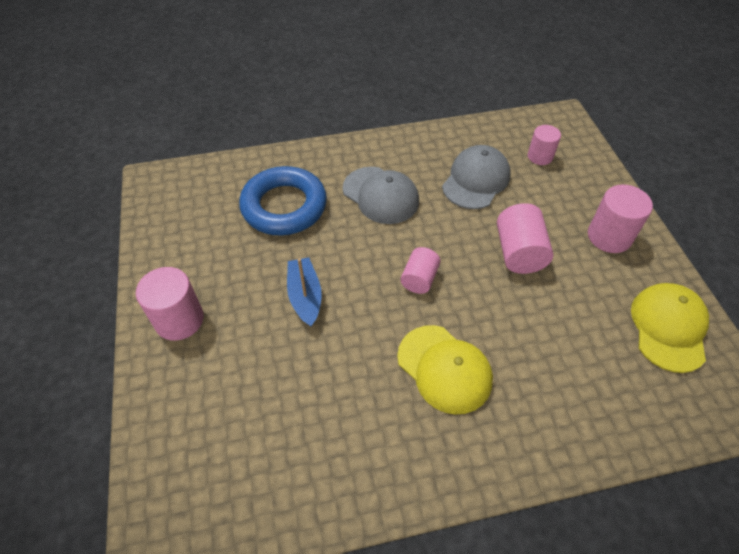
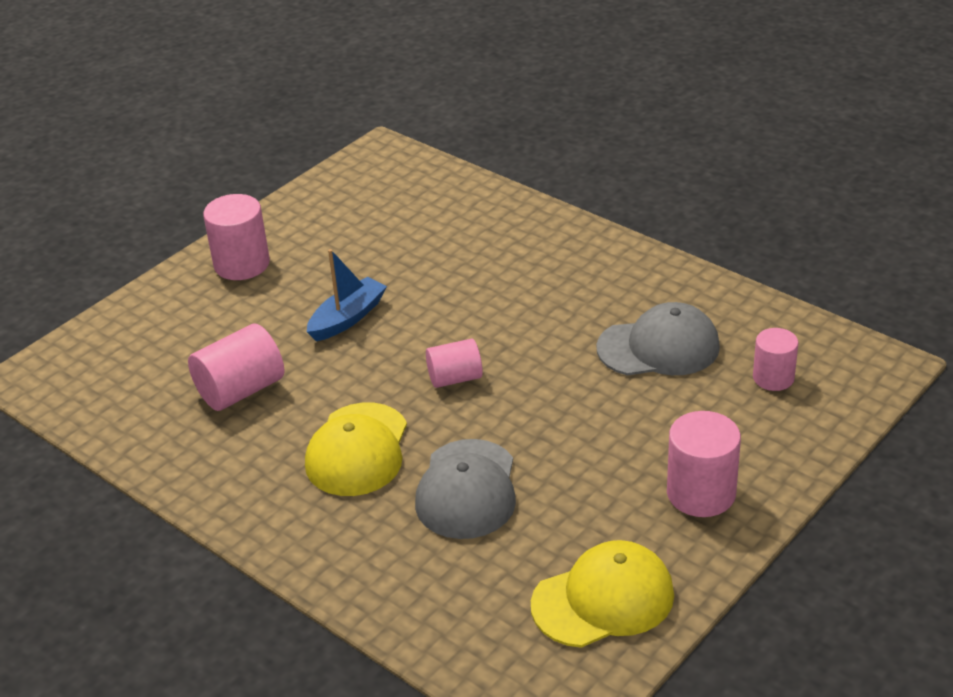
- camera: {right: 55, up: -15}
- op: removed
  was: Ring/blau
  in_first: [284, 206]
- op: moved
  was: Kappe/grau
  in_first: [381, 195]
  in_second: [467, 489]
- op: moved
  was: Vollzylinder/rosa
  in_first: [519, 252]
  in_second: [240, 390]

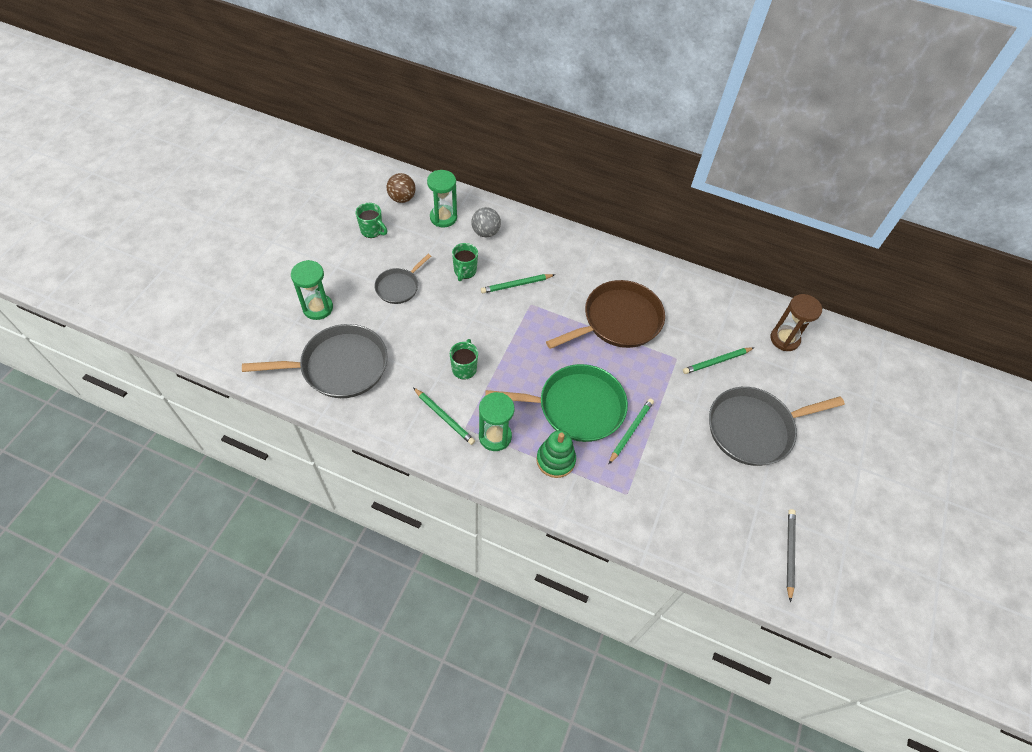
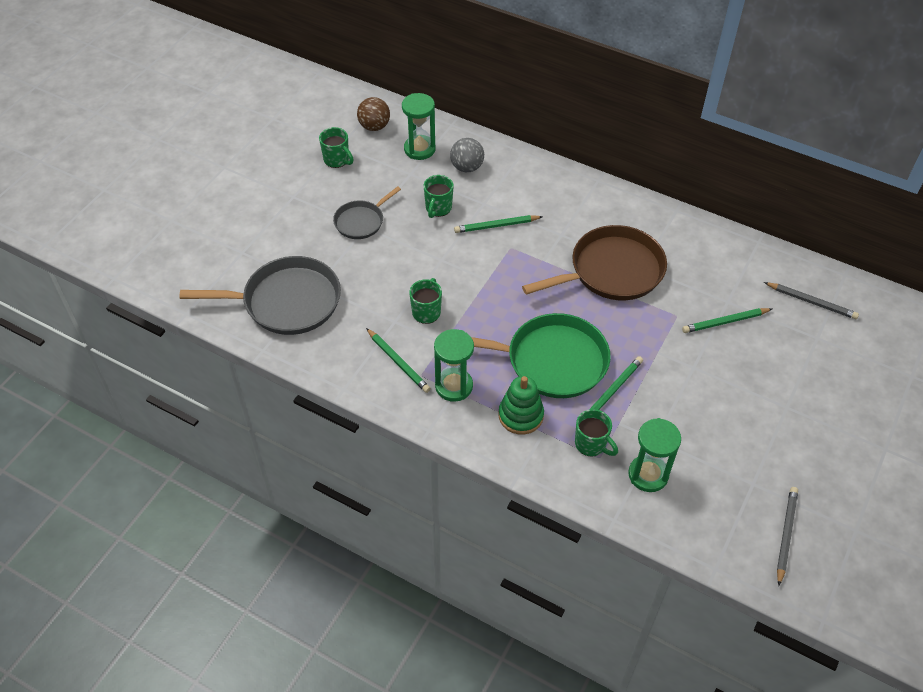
- camera: {right: 10, up: -5}
- op: moved
  was: Sanduhr/grün
  in_first: [318, 308]
  in_second: [648, 475]
- op: replaced
  was: Sanduhr/braun
  now: Bleistift/grau
  in_first: [784, 339]
  in_second: [811, 302]
- op: removed
  was: Pfanne/grau
  in_first: [753, 429]
- op: added
  now: Tasse/grün
  in_second: [591, 444]

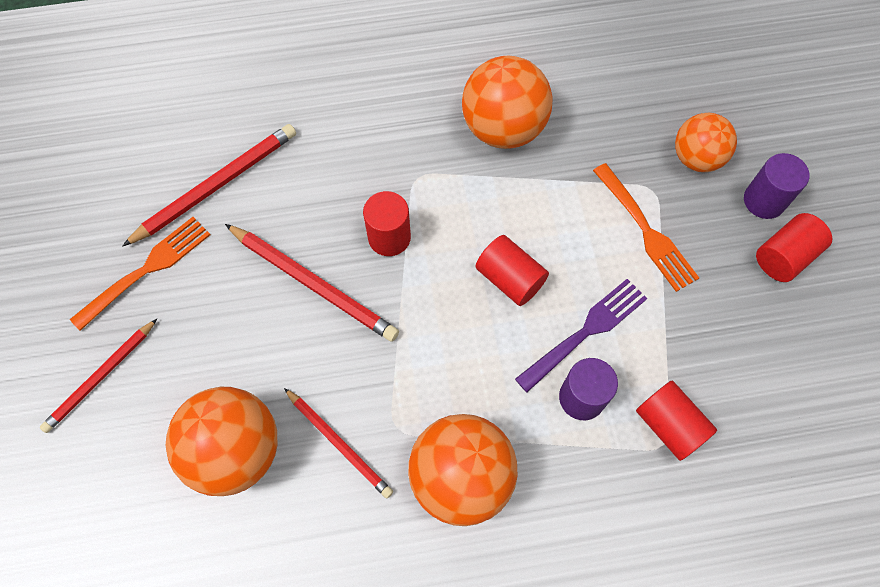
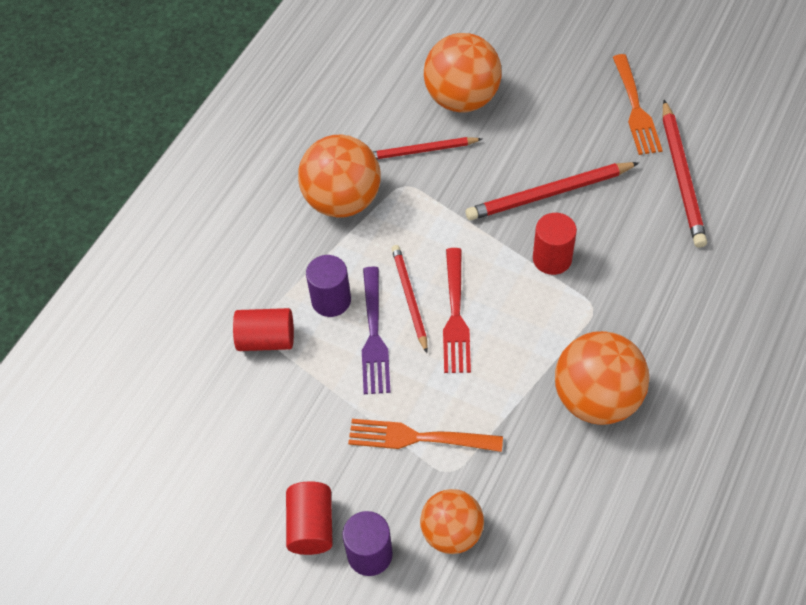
- camera: {right: 130, up: -10}
- op: replaced
  was: Vollzylinder/rot
  now: Gabel/rot
  in_first: [510, 279]
  in_second: [455, 314]
- op: moved
  was: Bleistift/rot
  in_first: [101, 377]
  in_second: [409, 298]

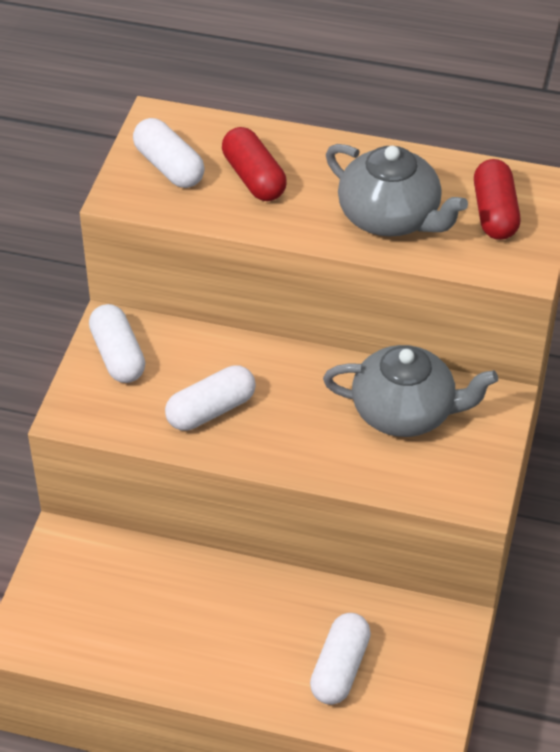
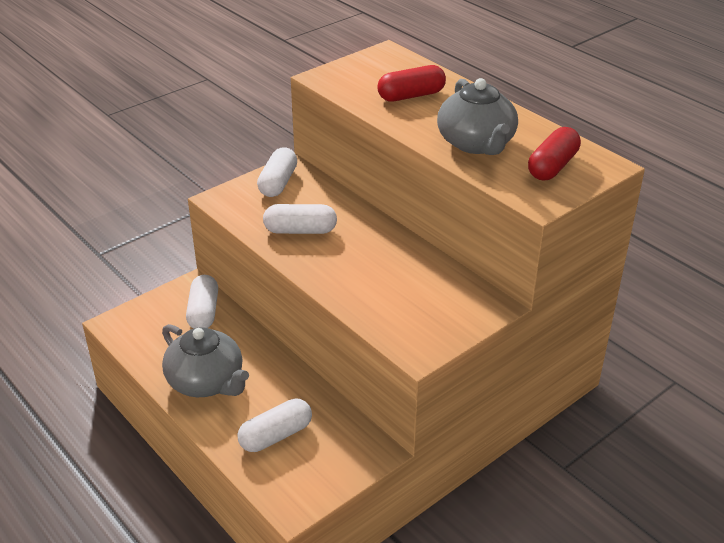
- camera: {right: 35, up: -10}
- op: moved
  was: Kapsel/weiß
  in_first: [169, 167]
  in_second: [203, 312]
- op: turned
  was: Kapsel/rot
  in_first: [254, 178]
  in_second: [411, 96]
  clockwise: 60
- op: moved
  was: Teekanne/grau
  in_first: [405, 412]
  in_second: [206, 382]

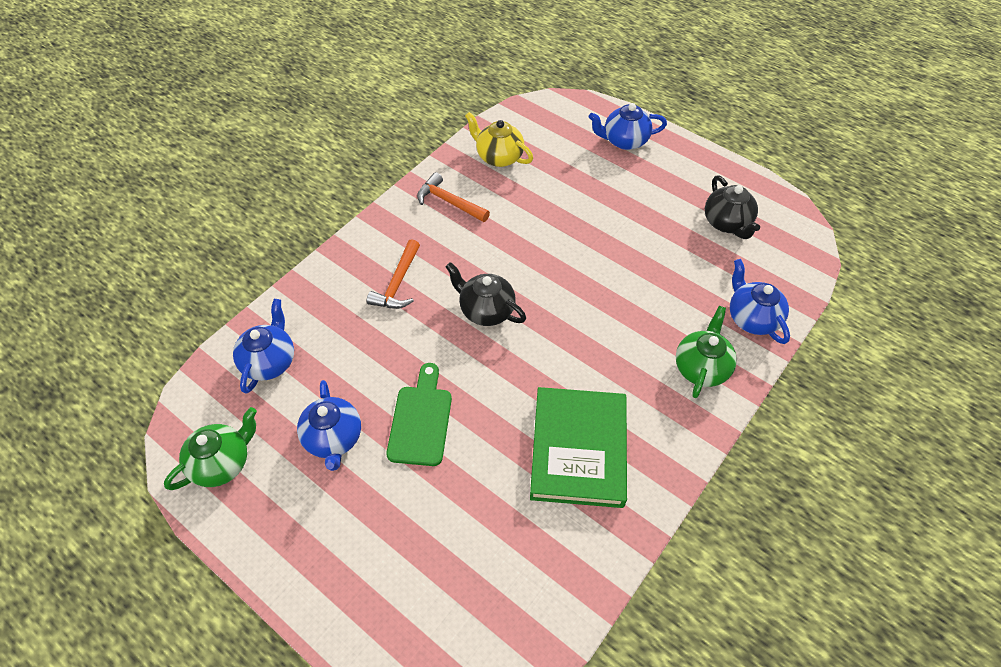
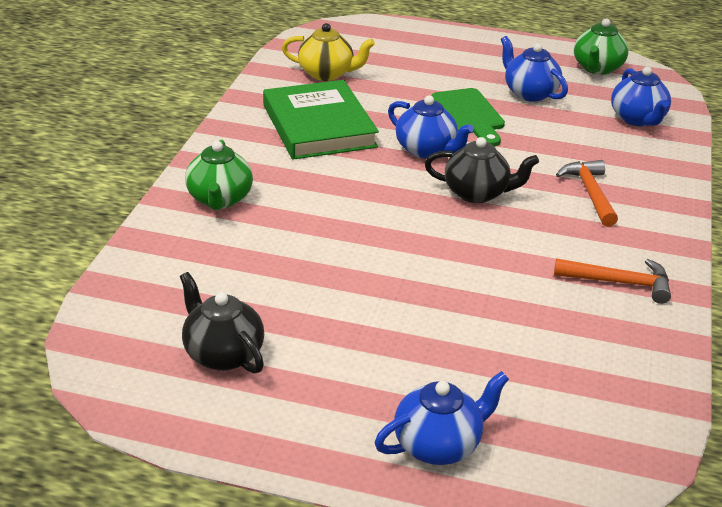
- camera: {right: 155, up: -20}
- op: moved
  was: Teekanne/gelb
  in_first: [499, 157]
  in_second: [327, 74]
- op: moved
  was: Teekanne/blau
  in_first: [752, 318]
  in_second: [426, 150]

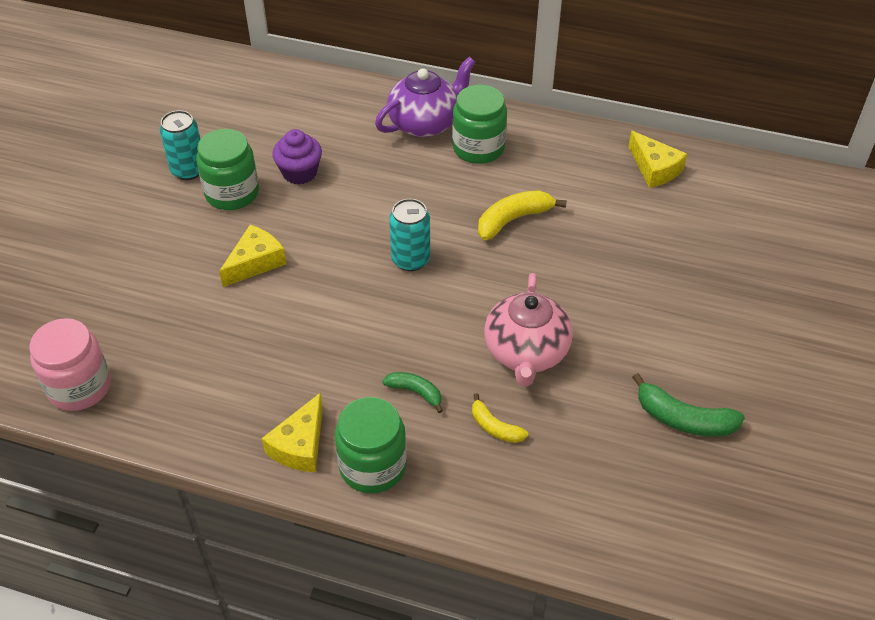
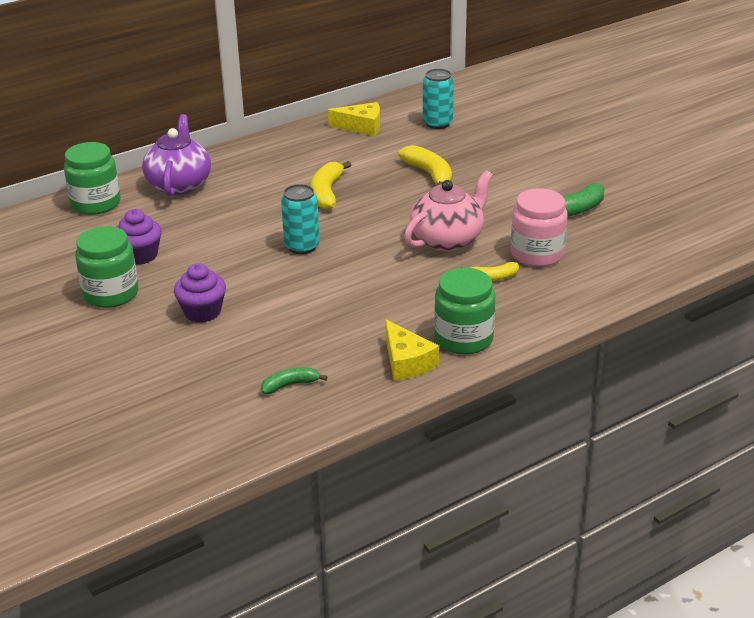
- camera: {right: -50, up: -15}
- op: moved
  was: Einmachglas/grün
  in_first: [478, 148]
  in_second: [96, 203]
- op: moved
  was: Dose/türkis
  in_first: [188, 170]
  in_second: [437, 123]
- op: replaced
  was: Käse/gelb
  now: Muffin/lila
  in_first: [255, 262]
  in_second: [202, 312]
- op: turned
  was: Teekanne/rosa
  in_first: [526, 353]
  in_second: [447, 239]
  clockwise: -90
- op: moved
  was: Einmachglas/rosa
  in_first: [79, 387]
  in_second: [537, 254]
- op: moved
  was: Banane/grün
  in_first: [415, 392]
  in_second: [290, 385]
- op: added
  now: Banane/gelb
  in_second: [429, 174]

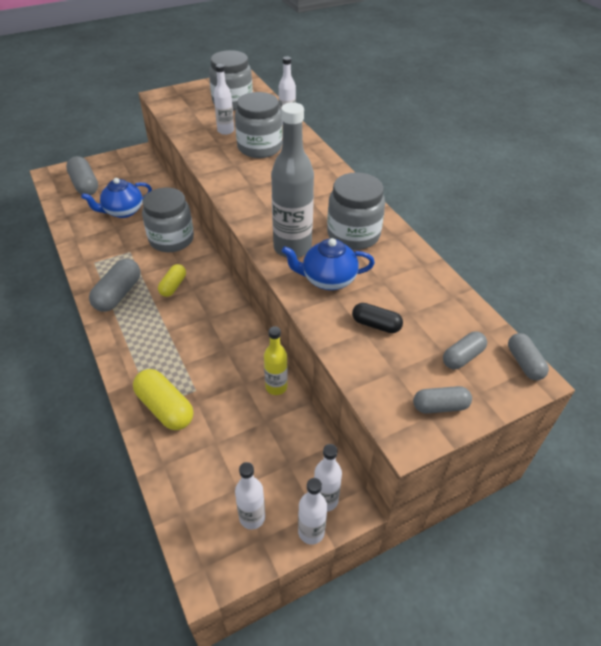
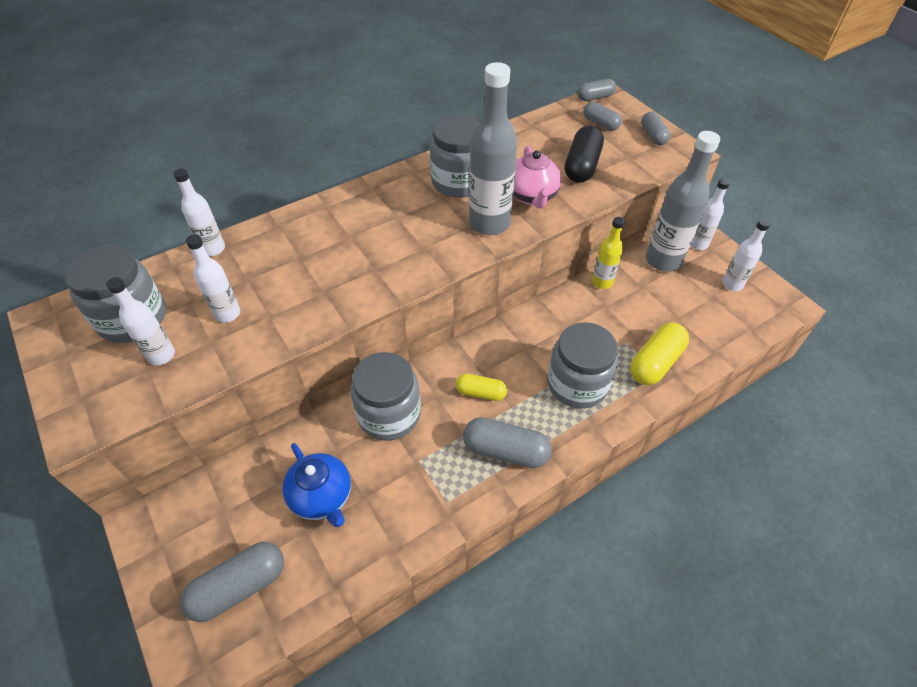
- camera: {right: -95, up: 5}
- op: moved
  was: Einmachglas/grau
  in_first: [259, 147]
  in_second: [577, 384]
- op: recoloured
  was: Teekanne/blau
  now: Teekanne/rosa
  in_first: [328, 279]
  in_second: [532, 196]
- op: resized
  was: Kapsel/schwarz
  in_first: [376, 325]
  in_second: [581, 166]
  ratio: 1.6
- op: moved
  was: Flasche/weiß
  in_first: [311, 532]
  in_second: [161, 355]
- op: added
  now: Flasche/grau
  in_second: [663, 260]

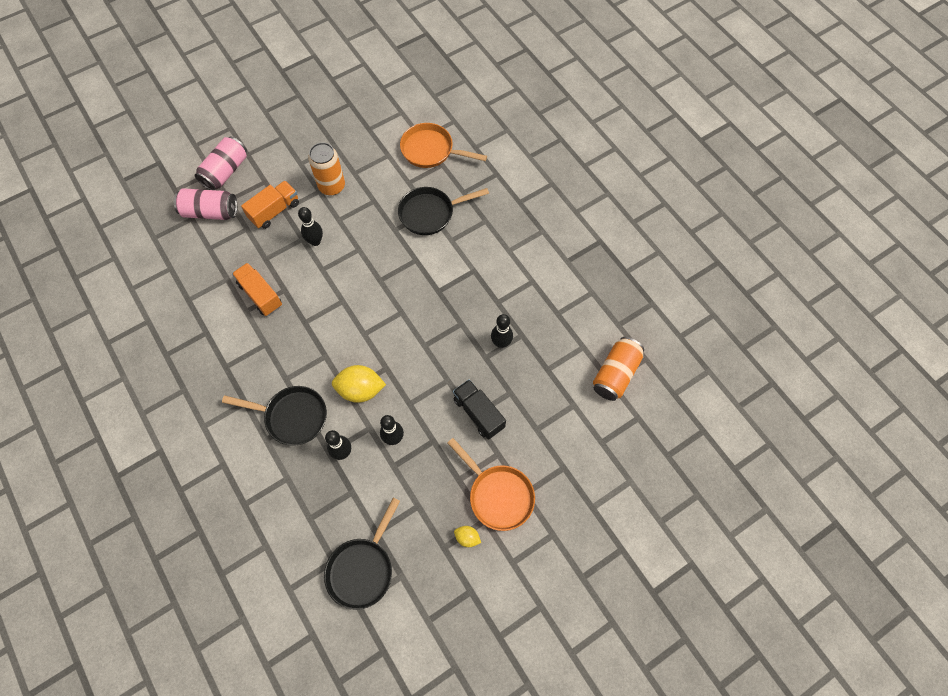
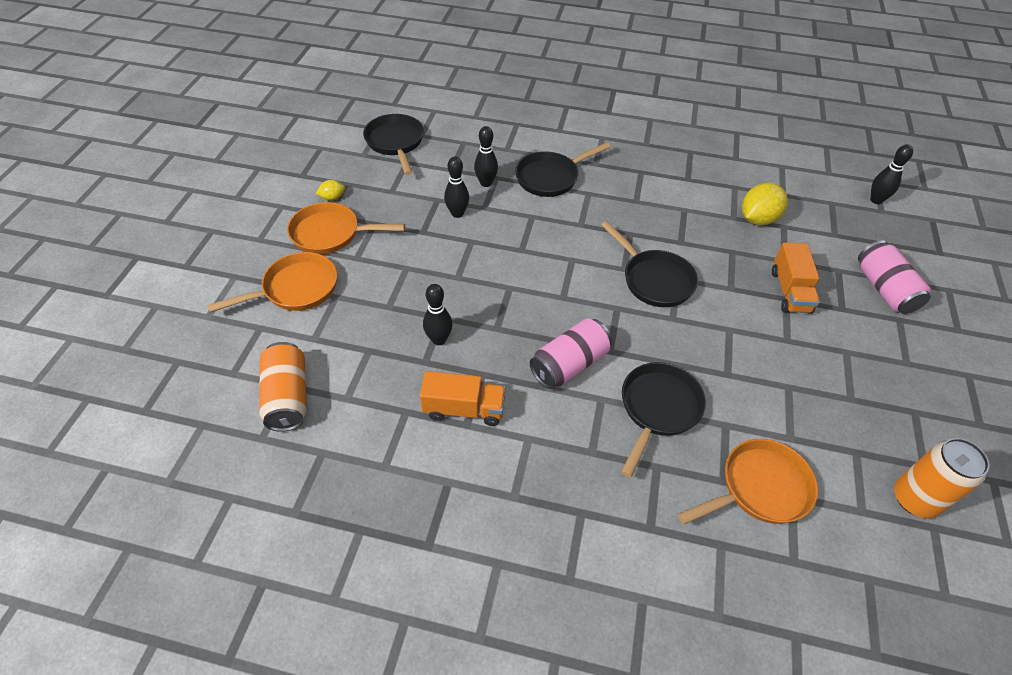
- camera: {right: 135, up: -15}
- op: moved
  was: Dose/orange
  in_first: [332, 186]
  in_second: [914, 499]
- op: moved
  was: Dose/rosa
  in_first: [210, 212]
  in_second: [569, 364]
- op: moved
  was: Bowlingkegel/schwarz
  in_first: [315, 241]
  in_second: [876, 200]
- op: moved
  was: Lastwagen/orange
  in_first: [260, 295]
  in_second: [464, 409]
- op: moved
  was: Zitrone/gelb
  in_first: [360, 390]
  in_second: [757, 219]
- op: removed
  was: Lastwagen/schwarz
  in_first: [478, 413]
- op: added
  now: Pfanne/schwarz
  in_second: [654, 280]
- op: added
  now: Pfanne/orange
  in_second: [296, 289]

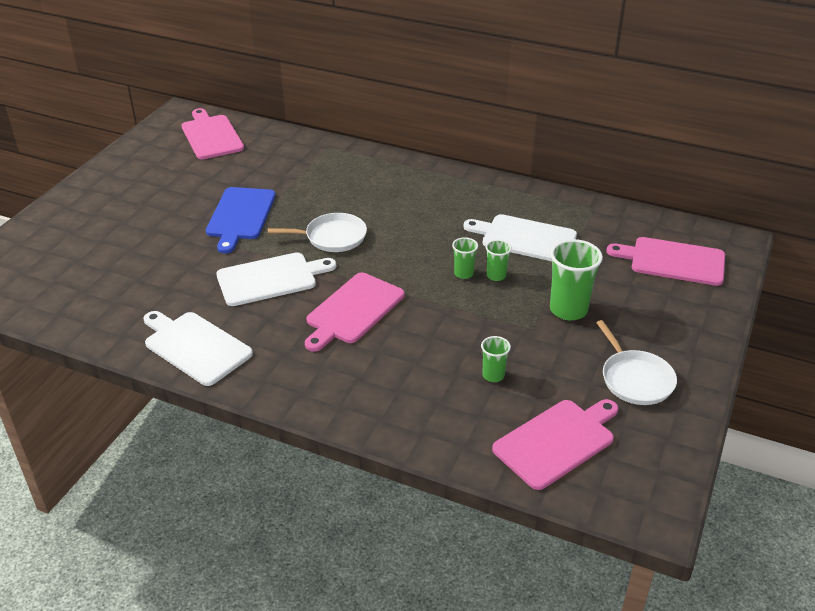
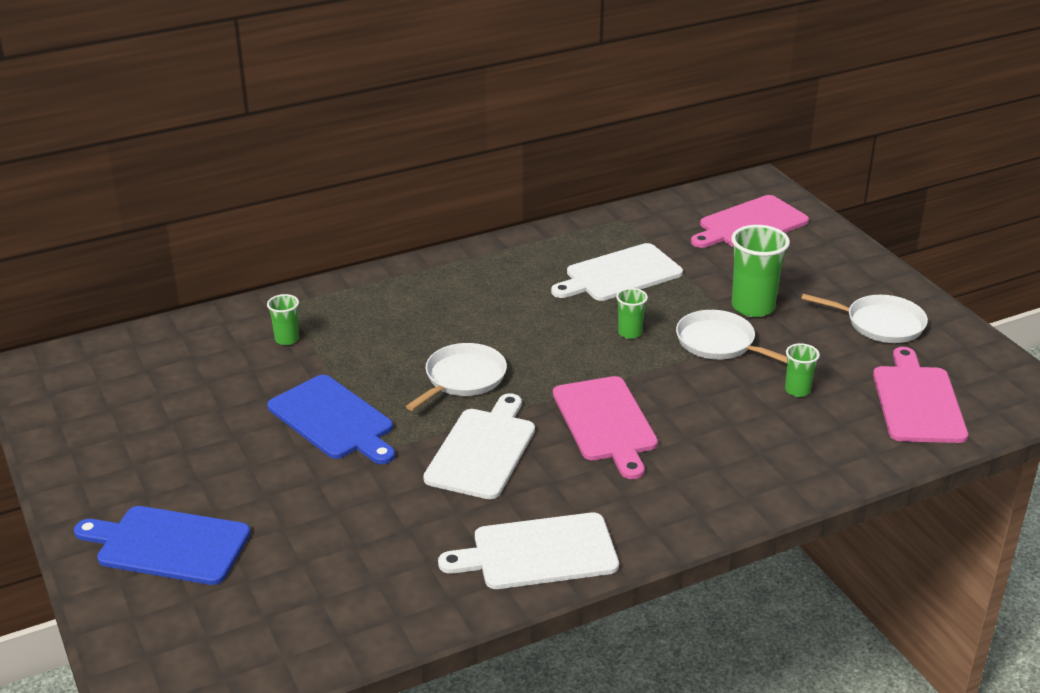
- camera: {right: -50, up: -5}
- op: removed
  was: Schneidebrett/rosa
  in_first: [211, 136]
- op: moved
  was: Becher/grün
  in_first: [496, 276]
  in_second: [287, 339]
- op: added
  now: Pfanne/weiß
  in_second: [719, 343]
- op: added
  now: Schneidebrett/blau
  in_second: [168, 545]

